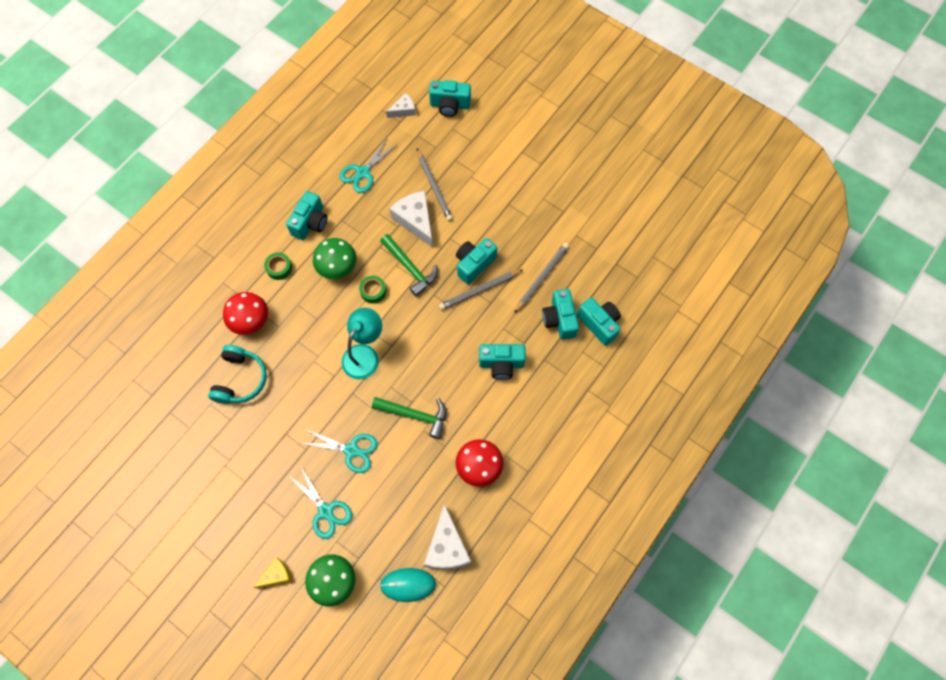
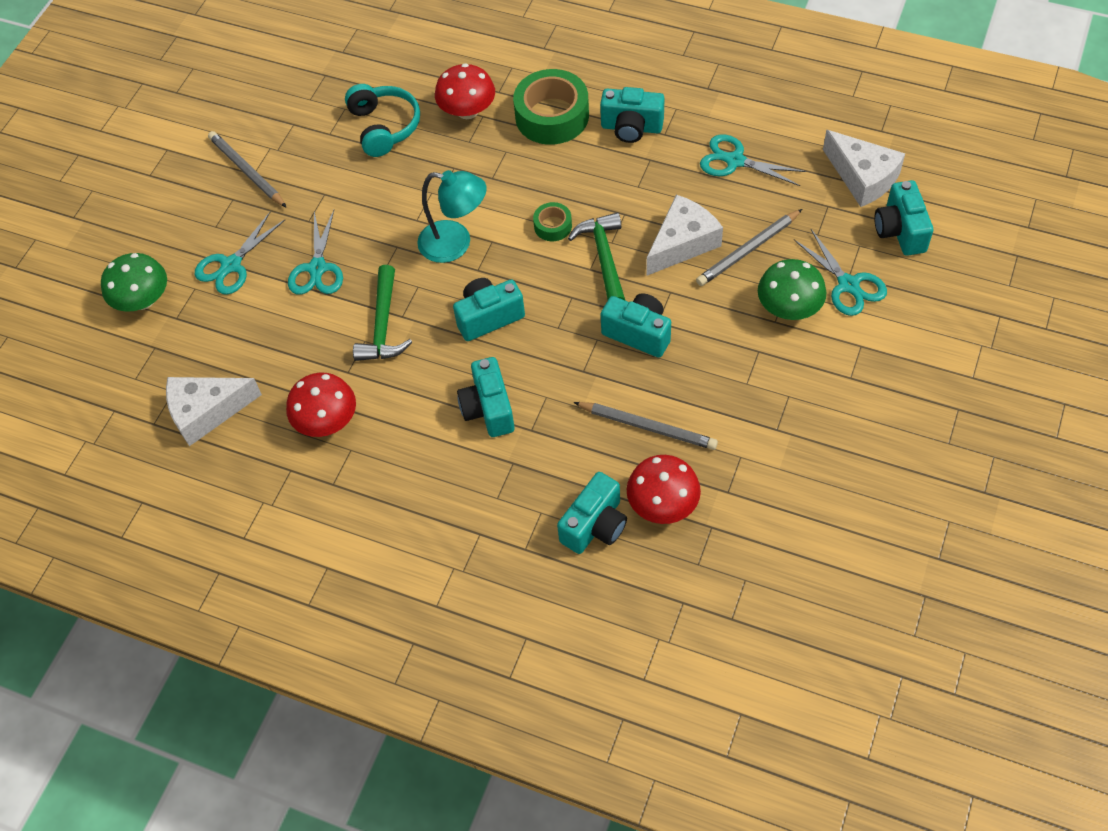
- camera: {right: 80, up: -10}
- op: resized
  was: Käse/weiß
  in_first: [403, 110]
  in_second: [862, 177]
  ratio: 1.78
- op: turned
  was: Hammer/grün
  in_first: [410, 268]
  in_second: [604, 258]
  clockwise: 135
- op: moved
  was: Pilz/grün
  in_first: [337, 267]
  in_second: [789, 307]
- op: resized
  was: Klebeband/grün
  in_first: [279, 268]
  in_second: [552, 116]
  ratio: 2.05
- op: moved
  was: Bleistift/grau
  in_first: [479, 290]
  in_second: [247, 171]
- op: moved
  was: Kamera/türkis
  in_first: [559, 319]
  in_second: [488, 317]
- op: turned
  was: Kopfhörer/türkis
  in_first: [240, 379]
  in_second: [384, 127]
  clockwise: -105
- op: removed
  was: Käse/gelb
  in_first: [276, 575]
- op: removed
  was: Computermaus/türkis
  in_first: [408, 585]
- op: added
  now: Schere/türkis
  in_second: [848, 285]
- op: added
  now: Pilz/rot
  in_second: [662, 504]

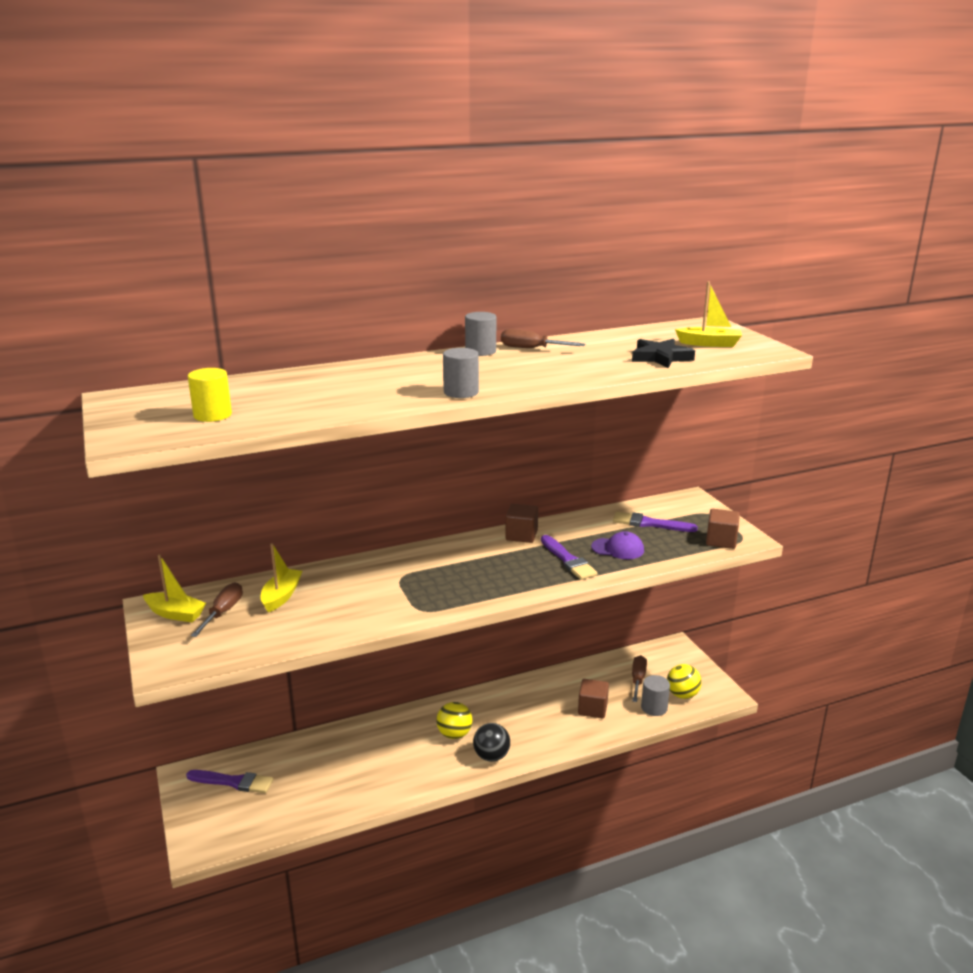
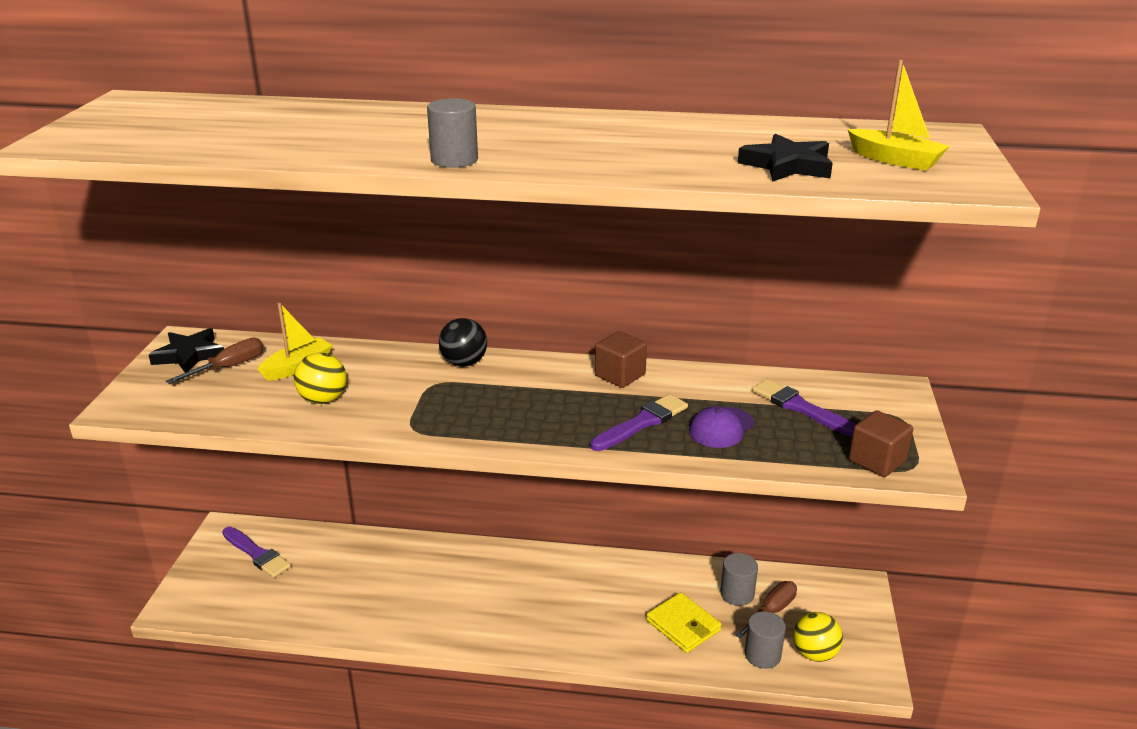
- camera: {right: 30, up: 5}
- op: moved
  was: Vollzylinder/grau
  in_first: [480, 351]
  in_second: [737, 594]
- op: removed
  was: Schraubenzieher/braun
  in_first: [531, 348]
- op: removed
  was: Vollzylinder/gelb
  in_first: [212, 415]
- op: turned
  was: Kappe/lila
  in_first: [618, 549]
  in_second: [721, 428]
  clockwise: 90
- op: turned
  was: Pinsel/lila
  in_first: [568, 560]
  in_second: [642, 423]
  clockwise: -135
- op: replaced
  was: Boot/gelb
  now: Stern/schwarz
  in_first: [175, 614]
  in_second: [189, 355]
- op: replaced
  was: Kubus/braun
  now: Geldbörse/gelb
  in_first: [592, 709]
  in_second: [683, 625]
- op: moved
  was: Ball/gelb
  in_first: [454, 734]
  in_second: [323, 399]
- op: moved
  was: Ball/schwarz
  in_first: [491, 756]
  in_second: [464, 363]

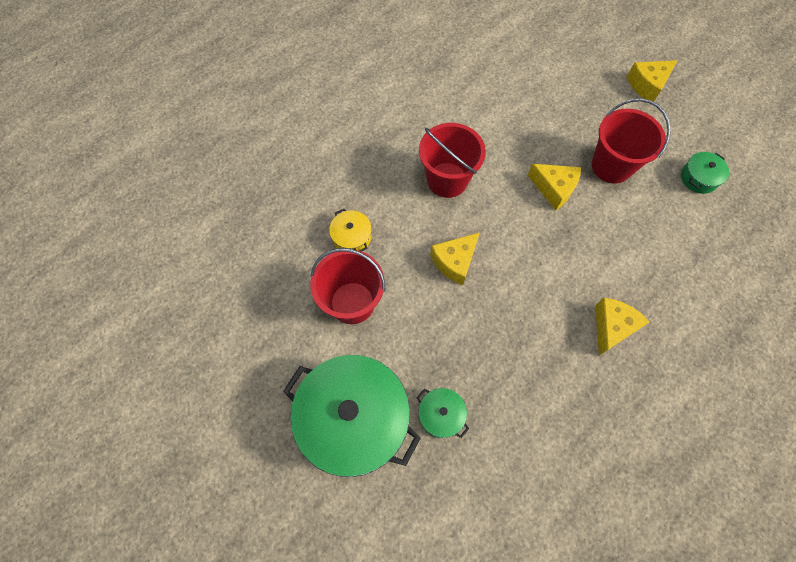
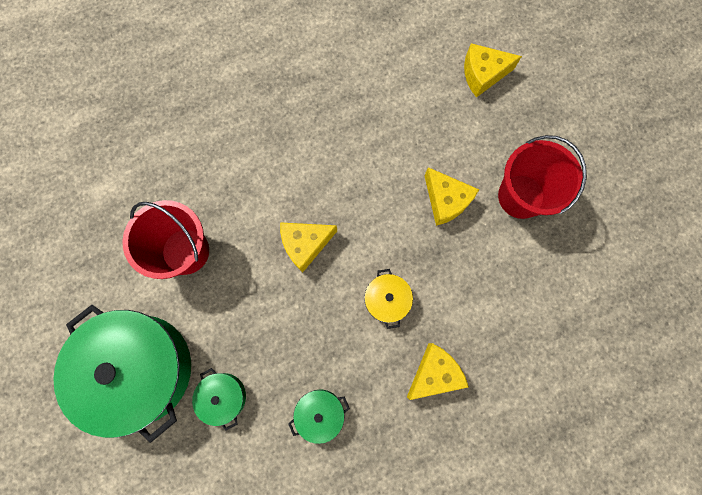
- camera: {right: 20, up: 10}
- op: moved
  was: Käse/gelb
  in_first: [647, 85]
  in_second: [483, 74]
- op: removed
  was: Eimer/rot
  in_first: [447, 180]
- op: moved
  was: Kochtopf/grün
  in_first: [699, 178]
  in_second: [320, 413]
- op: moved
  was: Kochtopf/gelb
  in_first: [352, 237]
  in_second: [387, 300]

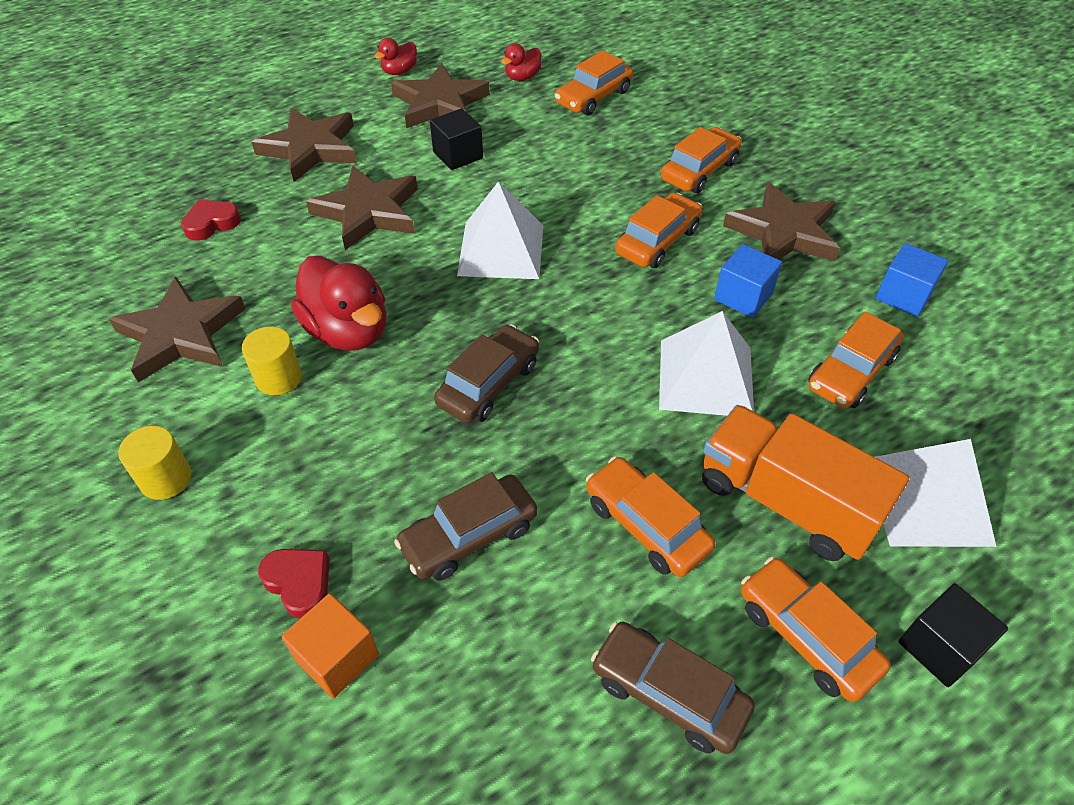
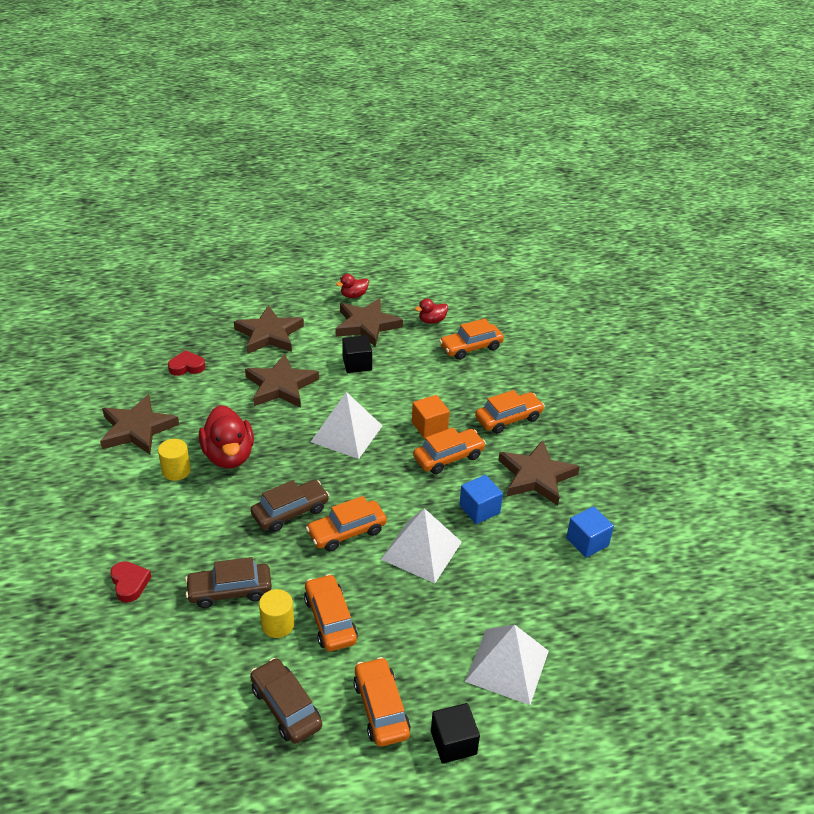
- camera: {right: 20, up: -10}
- op: moved
  was: Auto/orange
  in_first: [850, 372]
  in_second: [347, 532]
- op: removed
  was: Lastwagen/orange
  in_first: [785, 502]
- op: moved
  was: Vollzylinder/gelb
  in_first: [166, 479]
  in_second: [277, 624]
- op: moved
  was: Kubus/orange
  in_first: [337, 657]
  in_second: [429, 426]

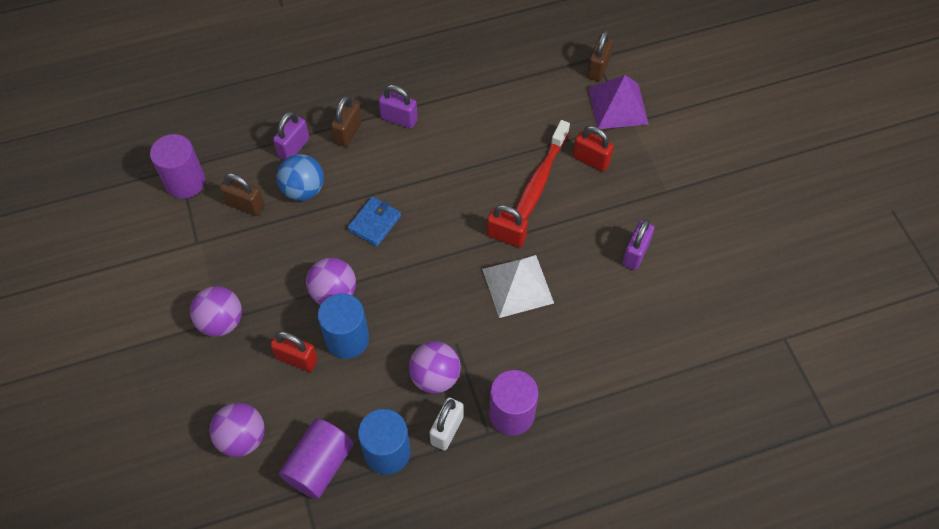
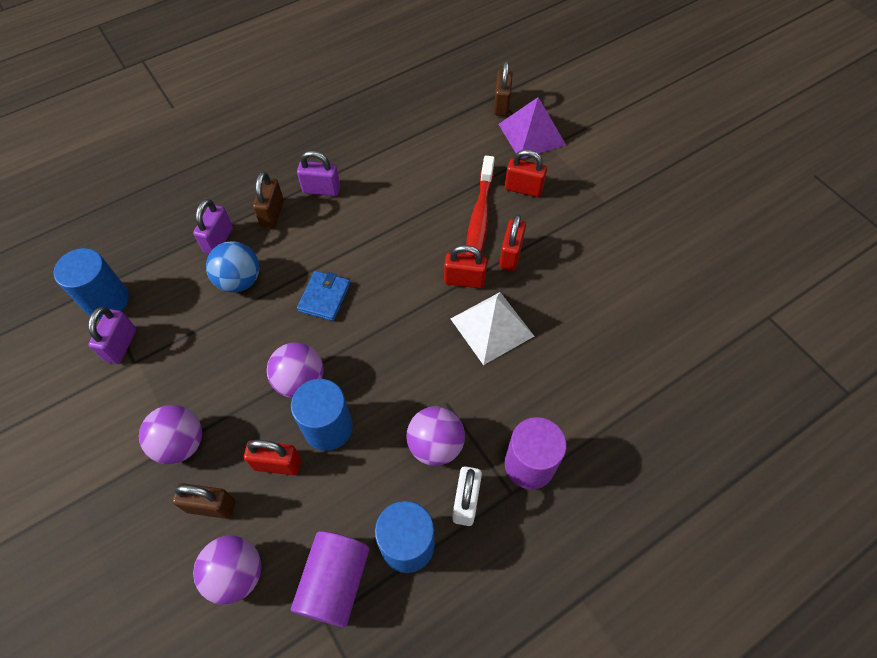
- camera: {right: -15, up: 0}
- op: recoloured
  was: Vollzylinder/lila
  now: Vollzylinder/blau
  in_first: [185, 182]
  in_second: [107, 300]
- op: moved
  was: Vorhängeschloss/braun
  in_first: [245, 205]
  in_second: [211, 506]
- op: moved
  was: Vorhängeschloss/lila
  in_first: [635, 254]
  in_second: [121, 345]
- op: added
  now: Vorhängeschloss/rot
  in_second: [510, 255]

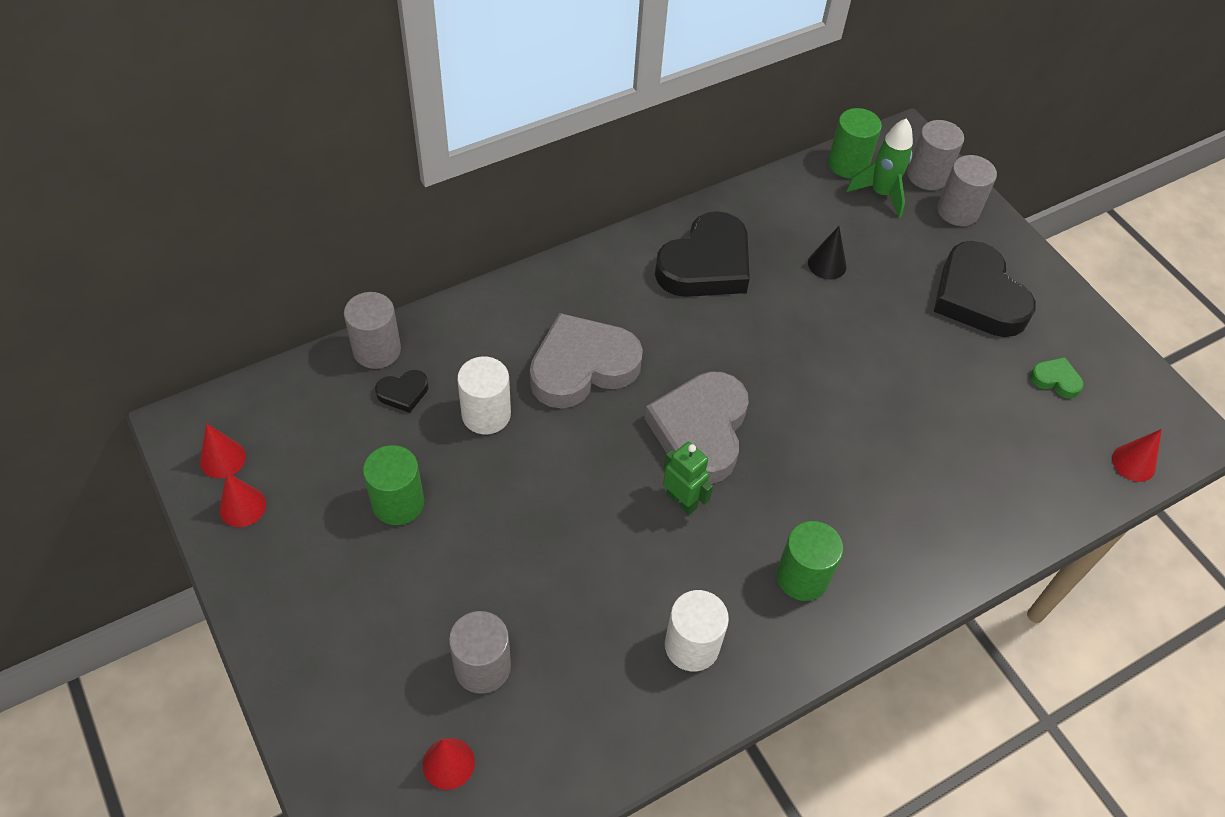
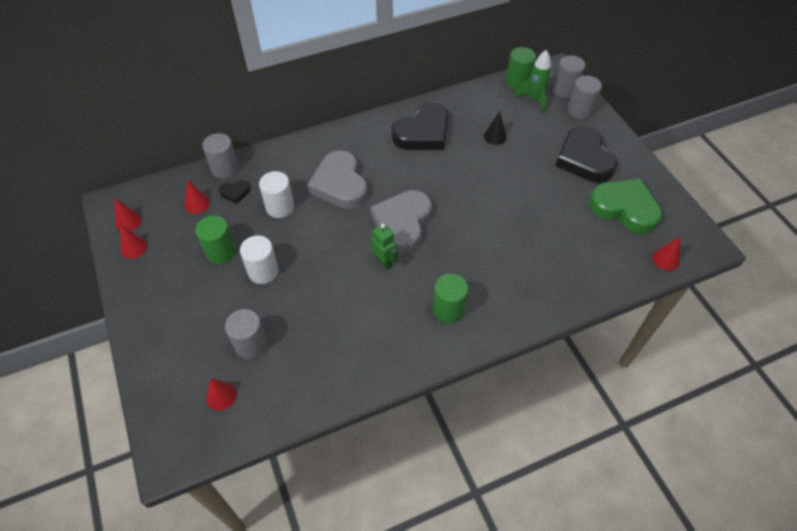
- camera: {right: 10, up: 0}
- op: turned
  was: Herz/grau
  in_first: [582, 367]
  in_second: [340, 184]
  clockwise: -90
- op: resized
  was: Herz/grün
  in_first: [1055, 380]
  in_second: [624, 208]
  ratio: 2.27
- op: moved
  was: Vollzylinder/weiß
  in_first: [692, 645]
  in_second: [263, 271]
- op: added
  now: Kegel/rot
  in_second: [197, 203]

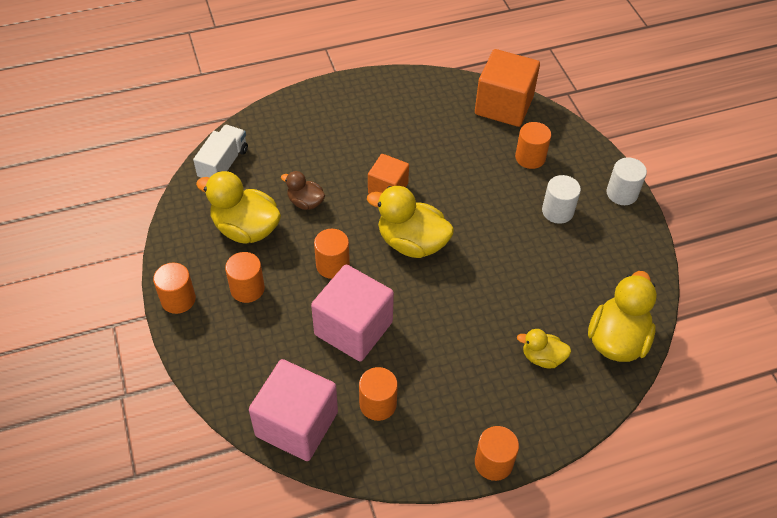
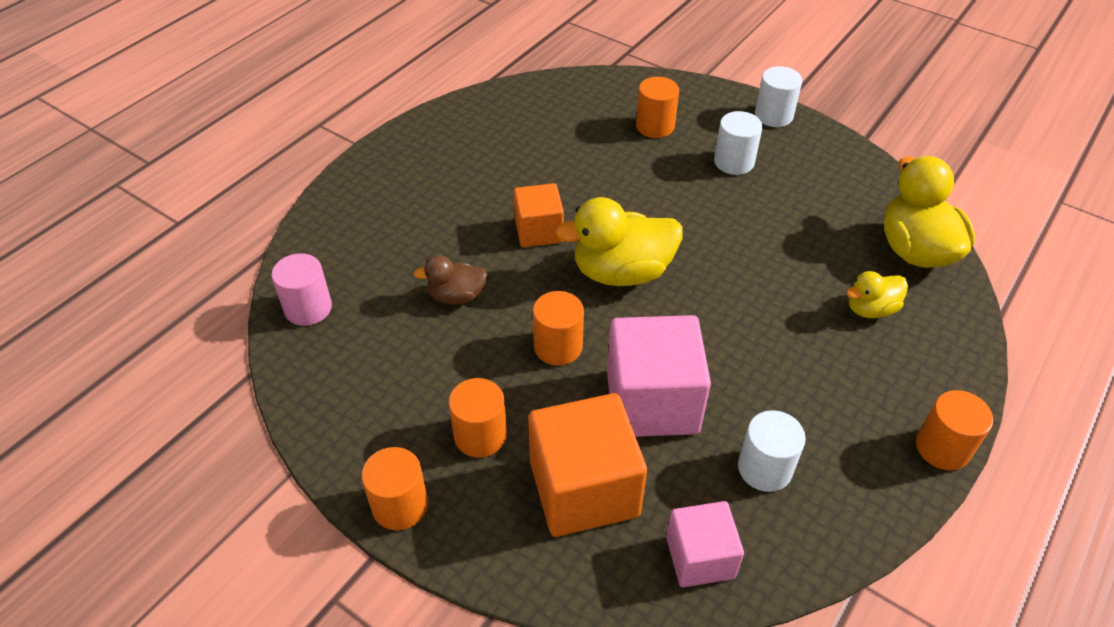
- camera: {right: -35, up: -5}
- op: moved
  was: Kubus/orange
  in_first: [504, 105]
  in_second: [584, 488]
- op: replaced
  was: Lastwagen/weiß
  now: Vollzylinder/rosa
  in_first: [223, 164]
  in_second: [308, 308]
- op: removed
  was: Ente/gelb
  in_first: [246, 229]
- op: resized
  was: Kubus/rosa
  in_first: [296, 424]
  in_second: [700, 557]
  ratio: 0.6
- op: recoloured
  was: Vollzylinder/orange
  now: Vollzylinder/weiß
  in_first: [378, 404]
  in_second: [764, 468]

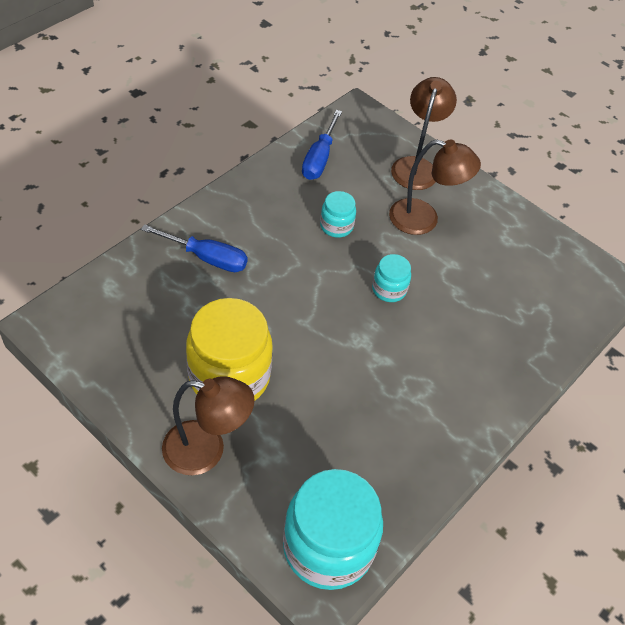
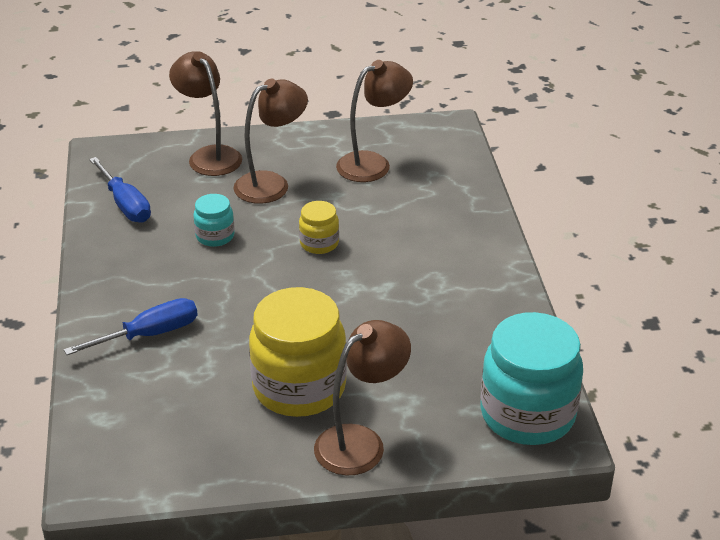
- camera: {right: -45, up: -15}
- op: recoloured
  was: Einmachglas/türkis
  now: Einmachglas/gelb
  in_first: [389, 289]
  in_second: [319, 243]
- op: added
  now: Lampe/braun
  in_second: [373, 163]

